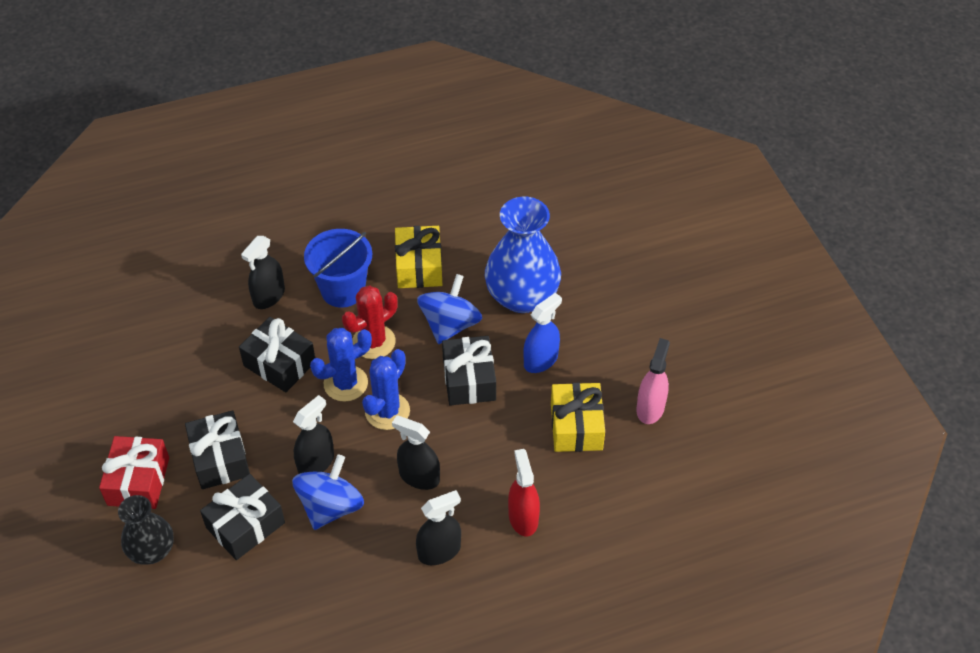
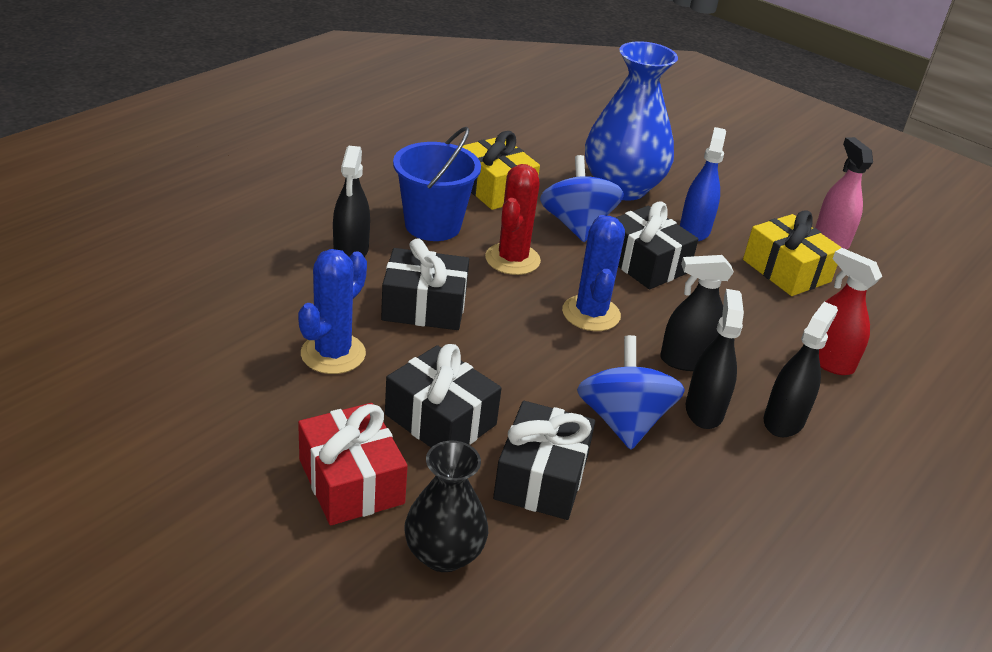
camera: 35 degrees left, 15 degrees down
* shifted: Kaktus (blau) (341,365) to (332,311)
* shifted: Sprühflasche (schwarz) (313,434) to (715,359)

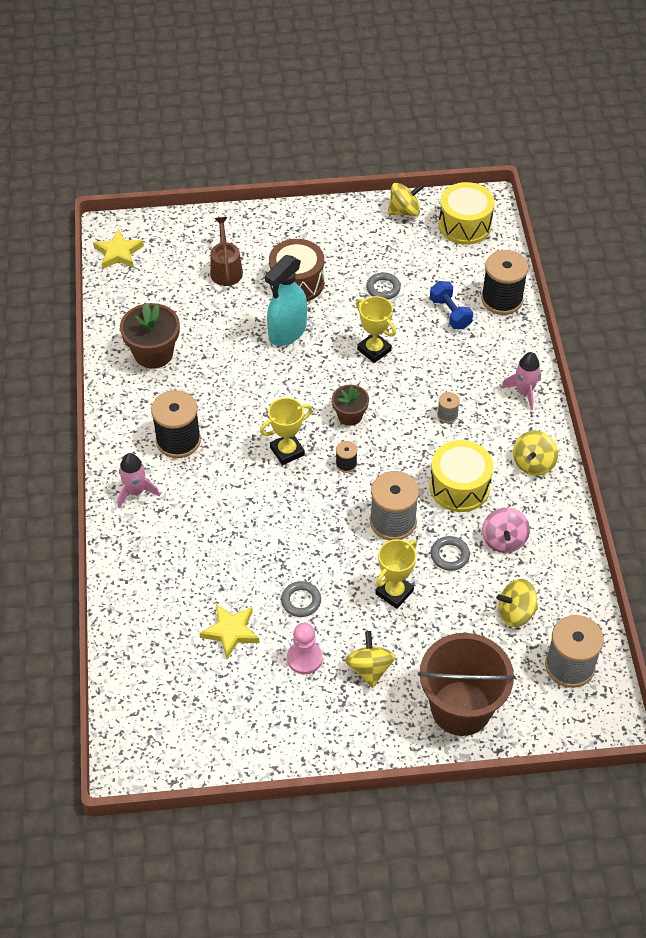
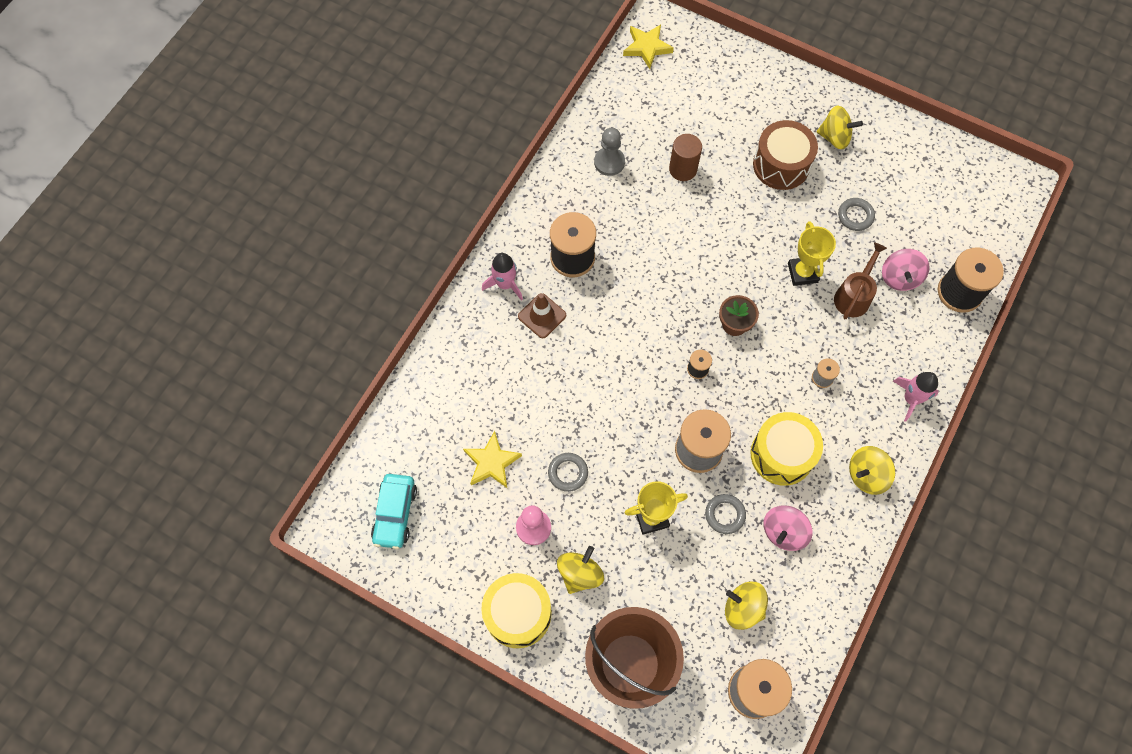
camera: 35 degrees right, 15 degrees up
* new: Auto (türkis) (394,511)
* shifted: Trommel (gelb) (467,213) to (516,610)
* new: Leitkegel (braun) (542,315)
* swapped: Blumentopf (braun) (150,335) to Bauer (grau) (609,152)
* new: Vollzylinder (braun) (685,157)
* shifted: Kreisel (gelb) (406,199) to (840,127)
* shifted: Gießkanne (braun) (226,251) to (860,280)
* swapped: Hantel (blau) (451,305) to Kreisel (rosa) (906,270)
* gone: Pokal (gelb) (286,431)
* gone: Sprühflasche (türkis) (286,300)

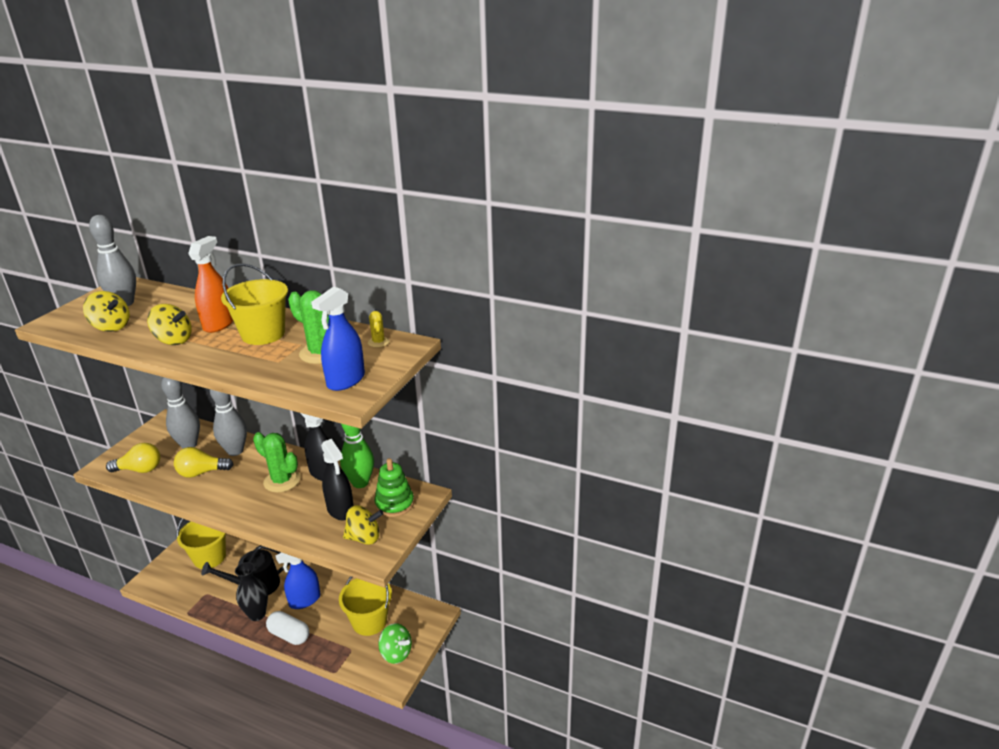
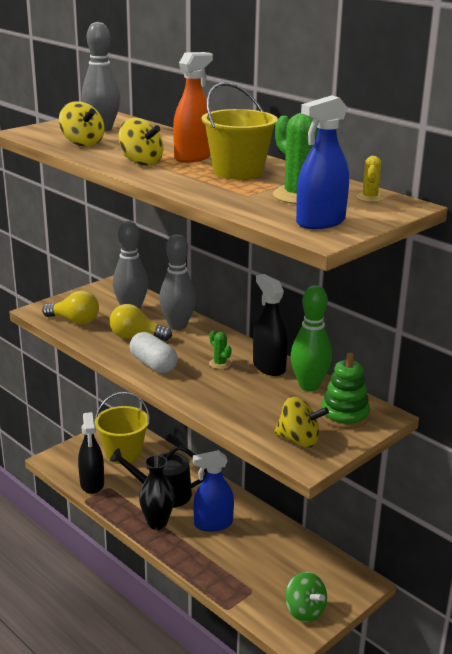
camera: 20 degrees right, 5 degrees down
* shifted: Sprühflasche (schwarz) (337,479) to (91,453)
* shifted: Kapsel (weiß) (287,628) to (154,352)
* scaled: Kaktus (grün) (276,462) = (220,350) x0.52
* gone: Eimer (gelb) (365,606)

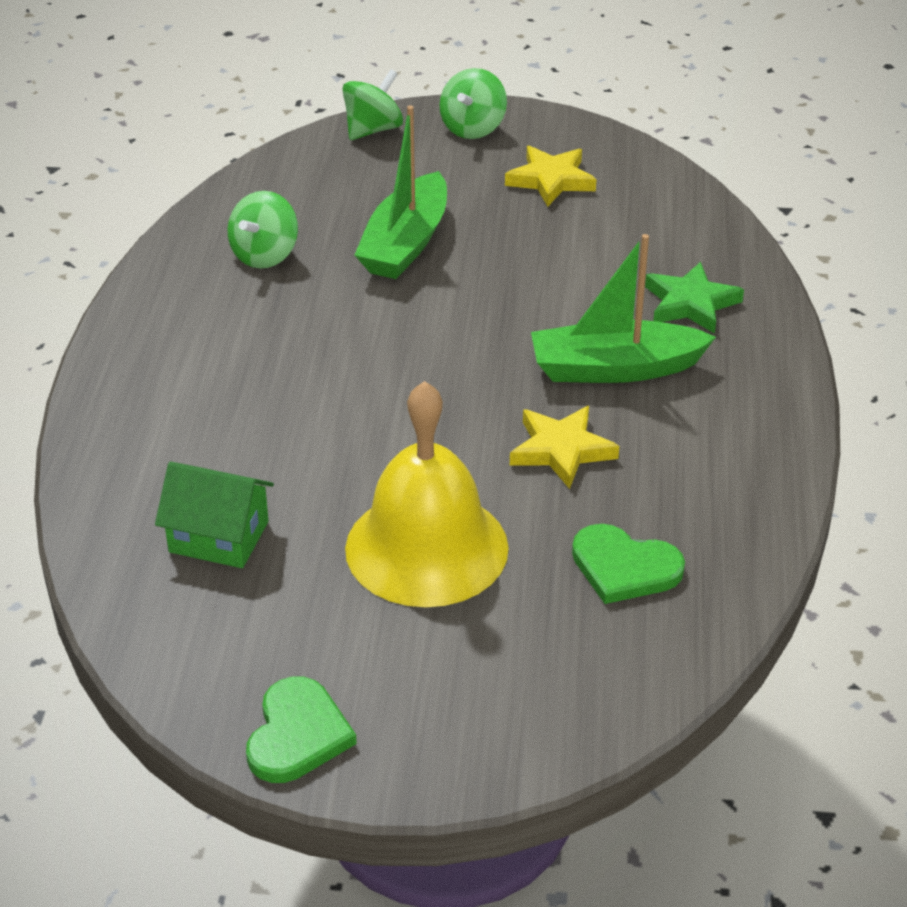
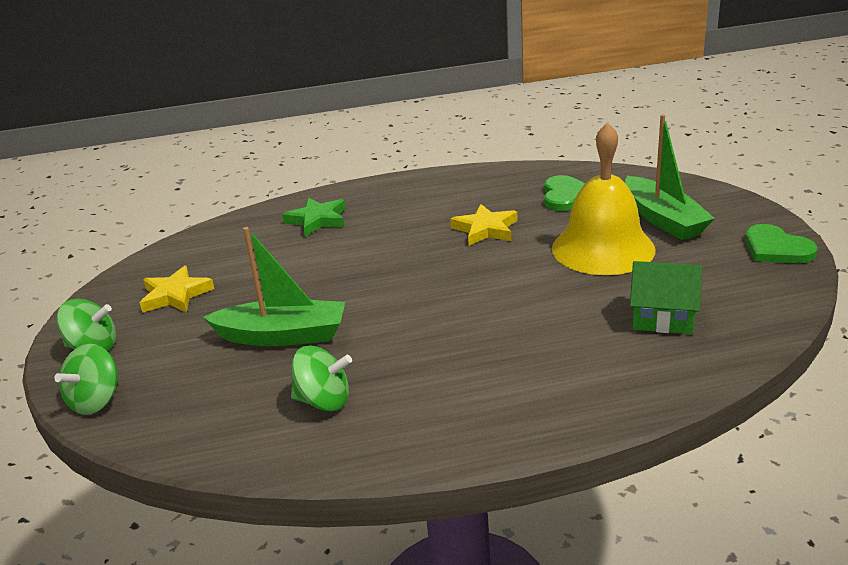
camera: 105 degrees left, 10 degrees down
* rotated: Kreisel (grün) (373,104) = (86,379) 90 degrees counterclockwise
* shifted: Boot (grün) (623,308) to (670,177)
* rotated: Haus (grün) (214,515) = (666,297) 75 degrees counterclockwise
* rotated: Herz (grün) (301,730) = (781,243) 120 degrees counterclockwise

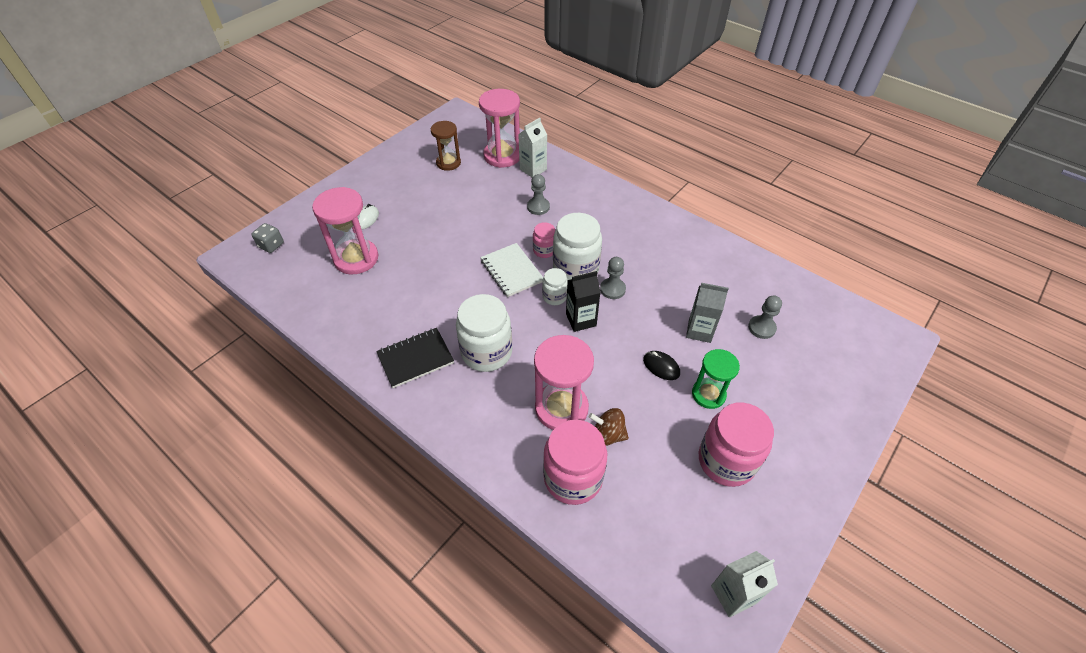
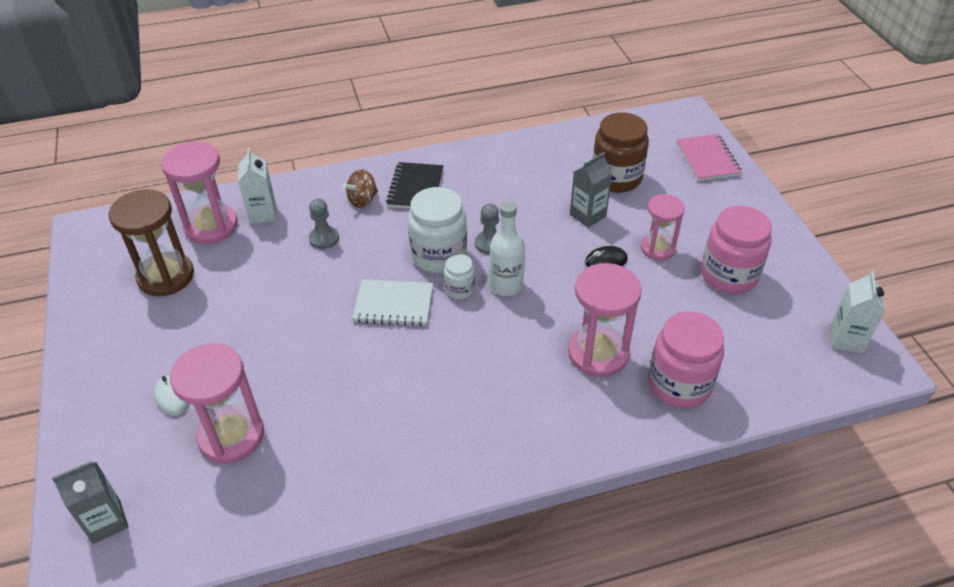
camera: 55 degrees left, 5 degrees down
* swapped: Spielwürfel (grau) (267,238) to Getränkekarton (grau) (90,502)
* scaled: Sanduhr (braun) (446,146) = (151,242) x1.56
* shifted: Kreisel (braun) (609,427) to (360,188)
* shifted: Notizbuch (schwarz) (415,358) to (414,185)
* swapped: Getränkekarton (schwarz) (583,301) to Flasche (weiß) (507,248)
* swapped: Bauer (grau) (765,317) to Einmachglas (braun) (621,152)
* repainted: Sanduhr (grün) (716,379) to Sanduhr (rosa) (663,227)
* new: Notizbuch (rosa) (709,157)
* gone: Einmachglas (weiß) (484,333)
* gone: Einmachglas (rosa) (544,240)

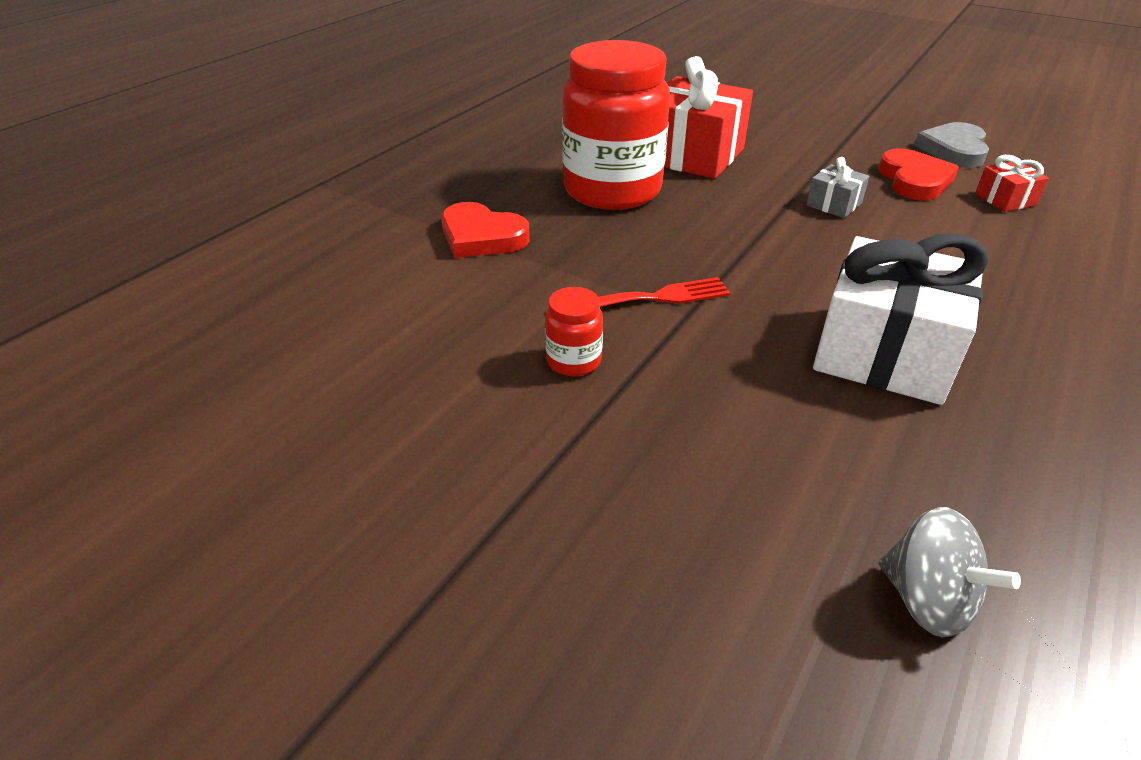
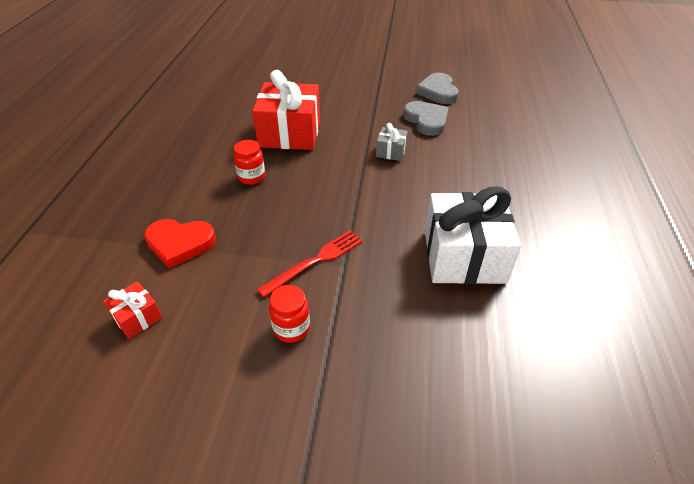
camera: 25 degrees left, 5 degrees up
* shifted: Geschenk (rot) (1012,183) to (132,310)
* scaled: Einmachglas (rot) (616,125) = (249,162) x0.41
* repainted: Herz (rot) (918,174) to Herz (grau) (426,118)
* gone: Kreisel (grau) (949,572)

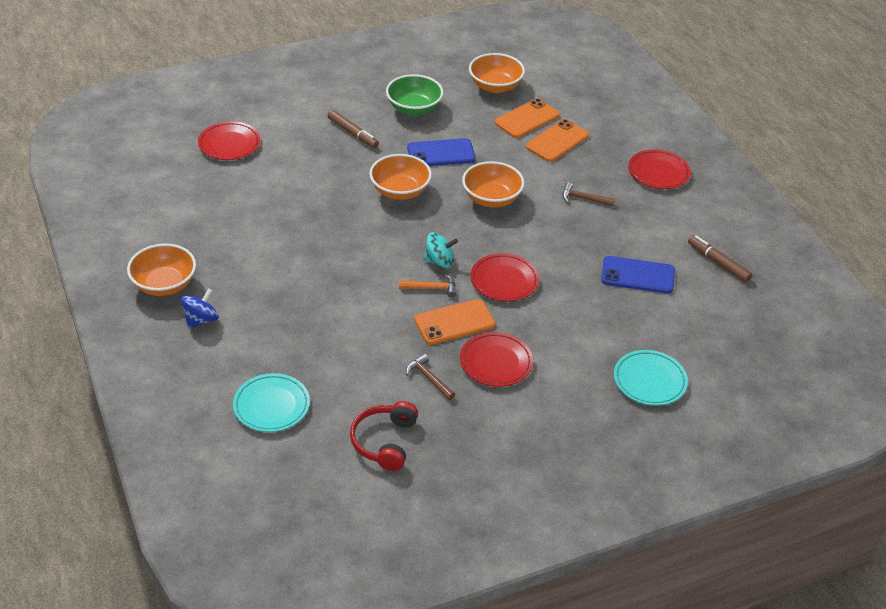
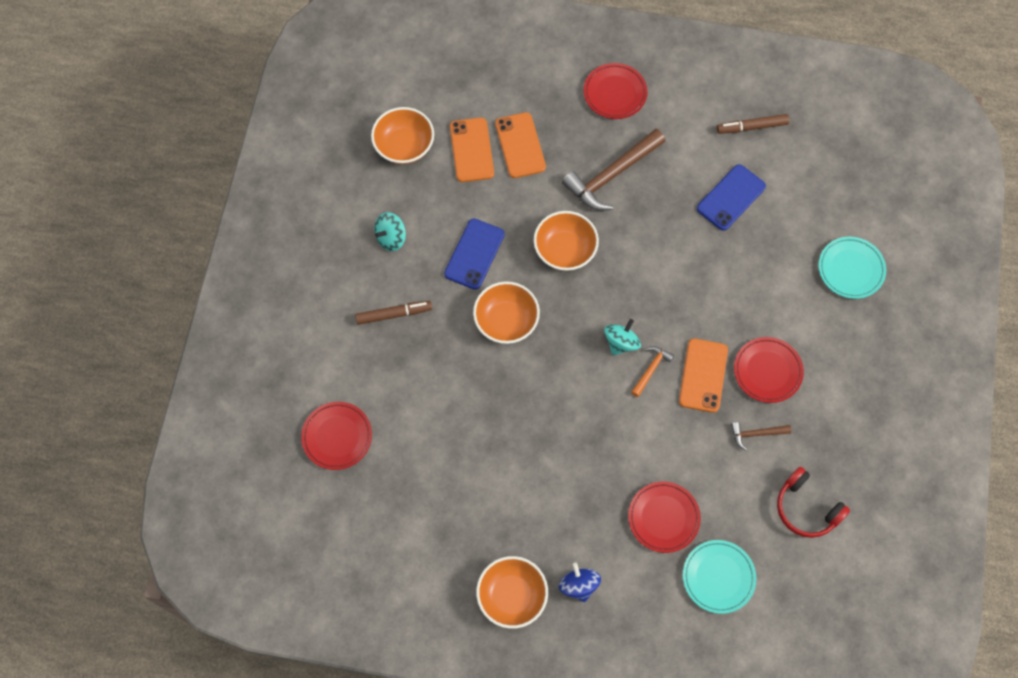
camera: 55 degrees left, 25 degrees up
* swapped: Schüssel (grün) (414,95) to Kreisel (türkis) (390,231)
* scaled: Hammer (braun) (588,194) = (613,170) x2.06
* shifted: Teller (rot) (504,277) to (664,517)

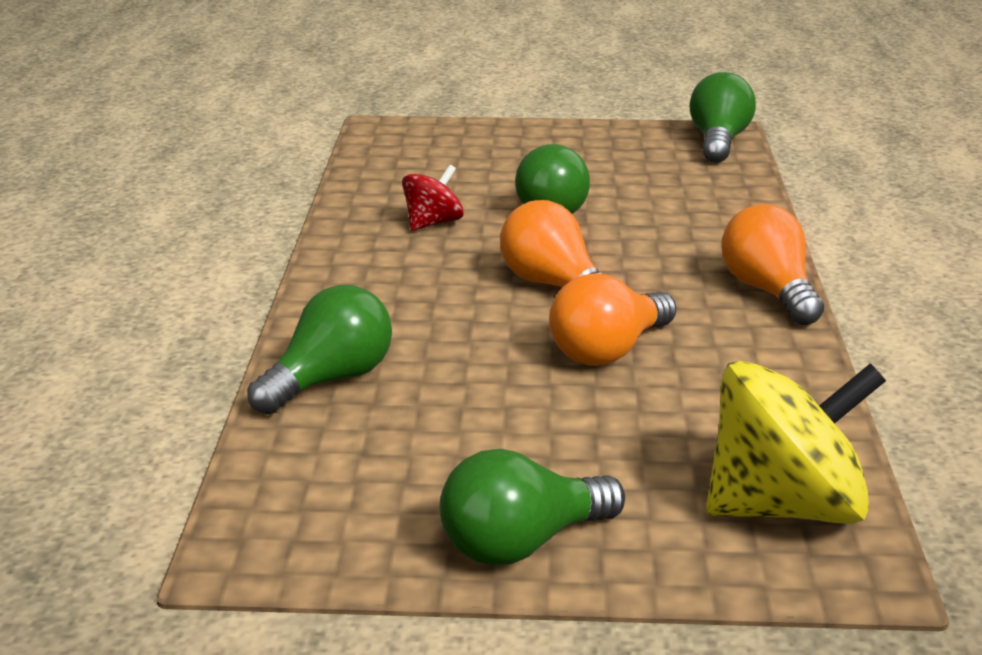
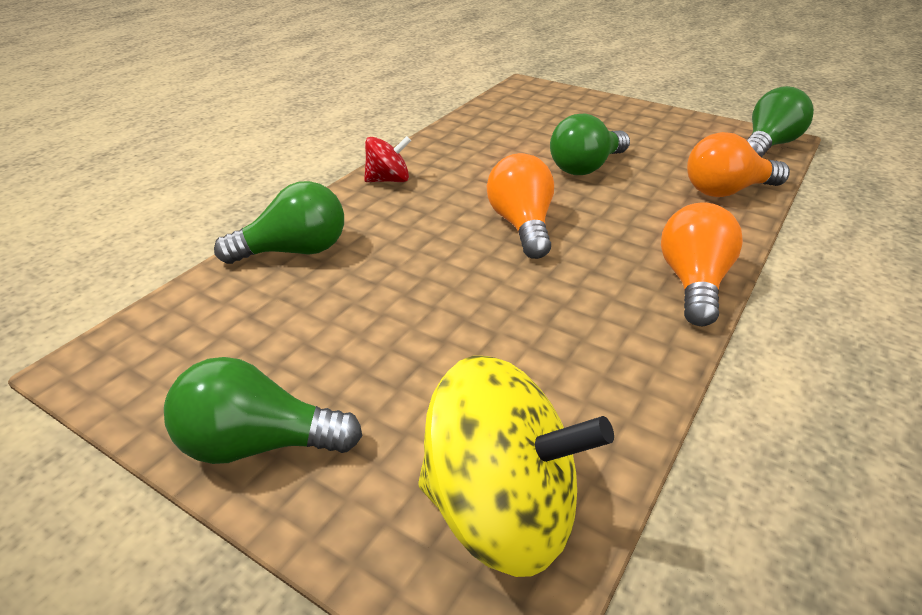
camera: 30 degrees right, 10 degrees up
* shifted: Kreisel (rot) (433,198) to (387,159)
* shifted: Glühbirne (orange) (613,319) to (738,164)

